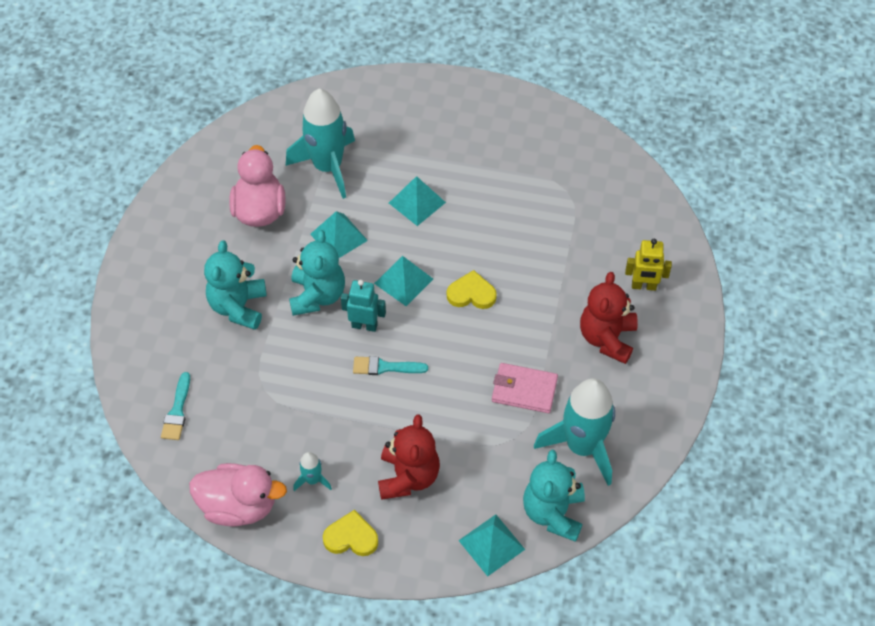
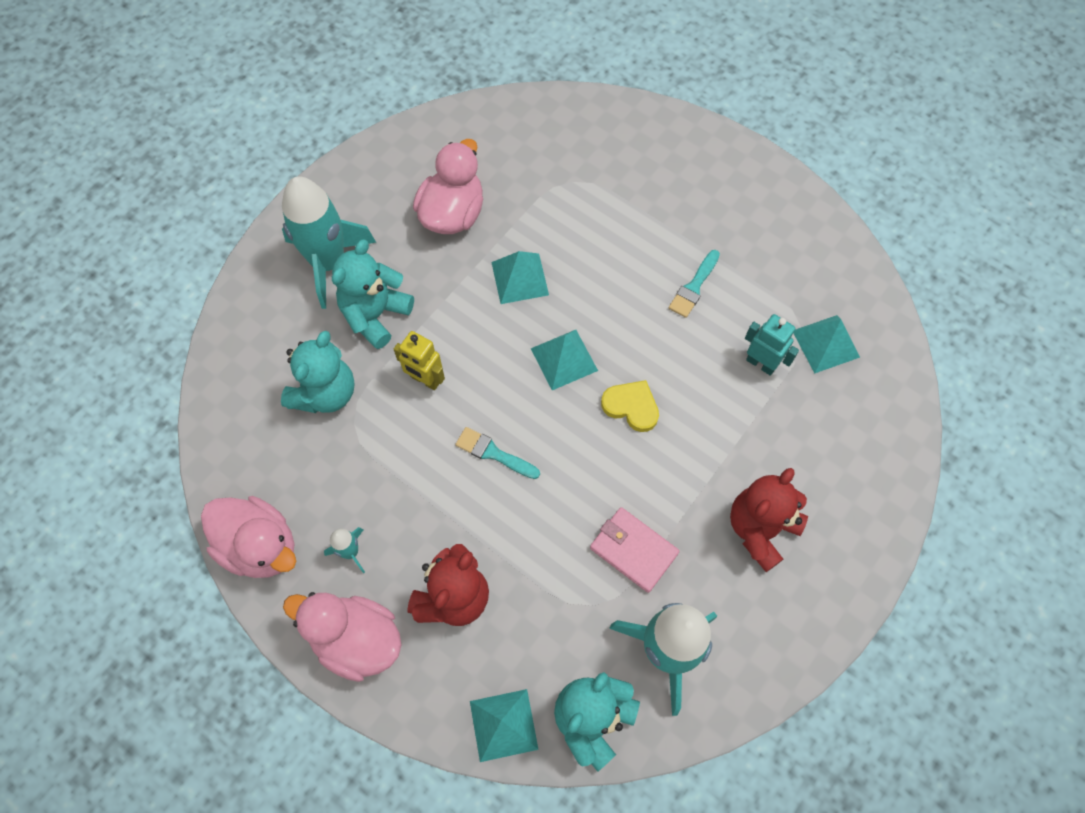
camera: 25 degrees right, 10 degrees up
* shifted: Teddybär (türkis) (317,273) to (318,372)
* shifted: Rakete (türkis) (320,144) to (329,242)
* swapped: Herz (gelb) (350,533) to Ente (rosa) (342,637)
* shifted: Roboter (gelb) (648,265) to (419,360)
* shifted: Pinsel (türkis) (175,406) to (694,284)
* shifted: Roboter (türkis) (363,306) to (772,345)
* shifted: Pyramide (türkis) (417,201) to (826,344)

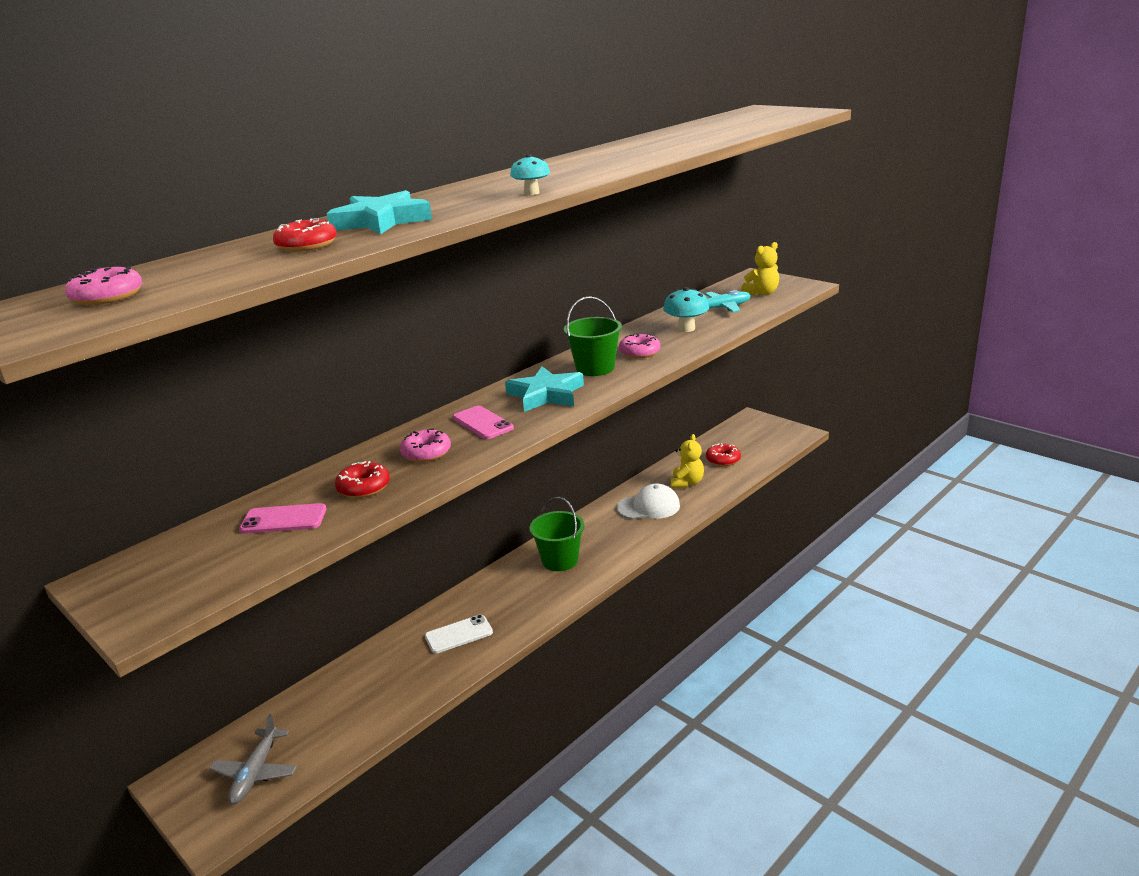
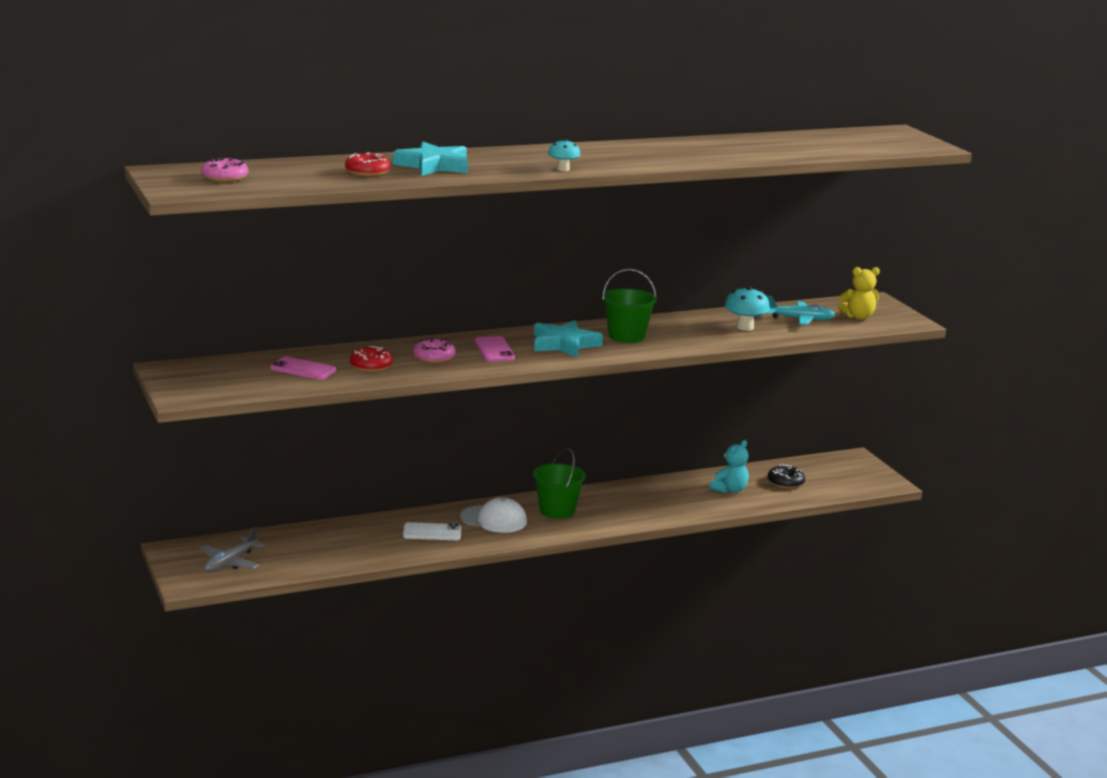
camera: 20 degrees right, 5 degrees down
* shifted: Kappe (weiß) (648,501) to (493,515)
* repainted: Teddybär (gelb) (687,461) to Teddybär (türkis) (729,466)
* repainted: Donut (rot) (723,454) to Donut (schwarz) (786,477)
* gone: Donut (rosa) (640,345)

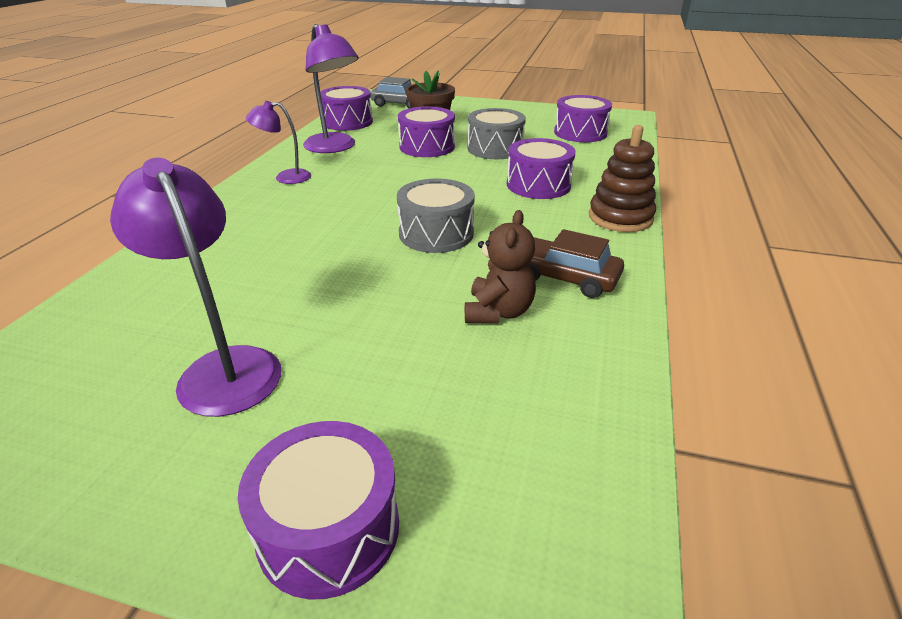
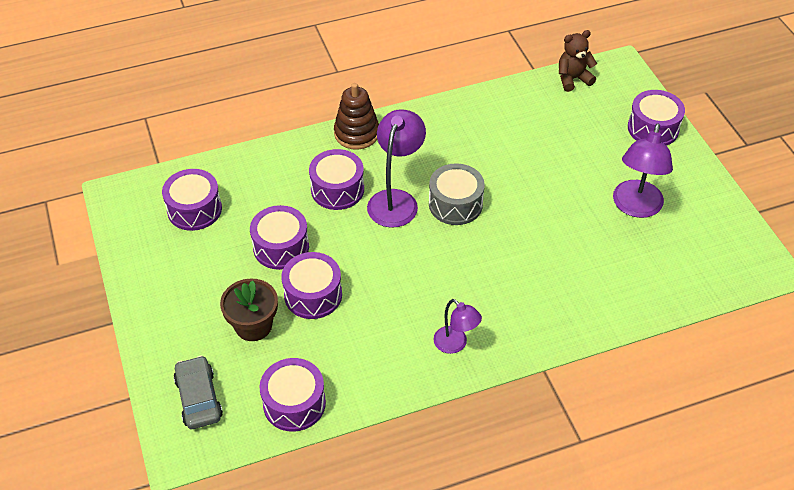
camera: 125 degrees left, 15 degrees up
* repainted: Trommel (grau) (497,133) to Trommel (lila) (279,237)
* shifted: Lampe (lila) (331,88) to (396,168)
* shifted: Teddybär (braun) (500,266) to (578,61)
* gone: Auto (braun) (576,263)

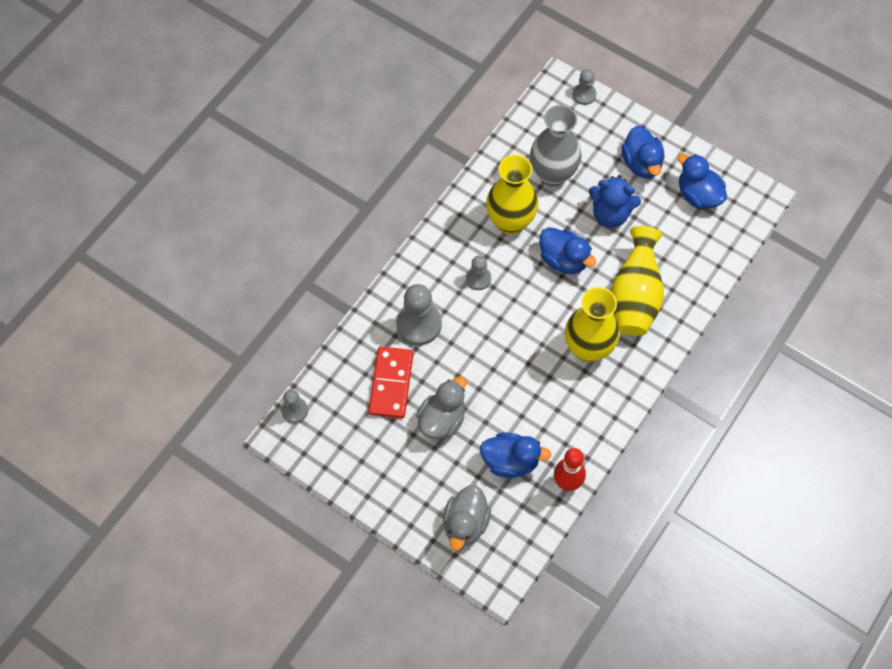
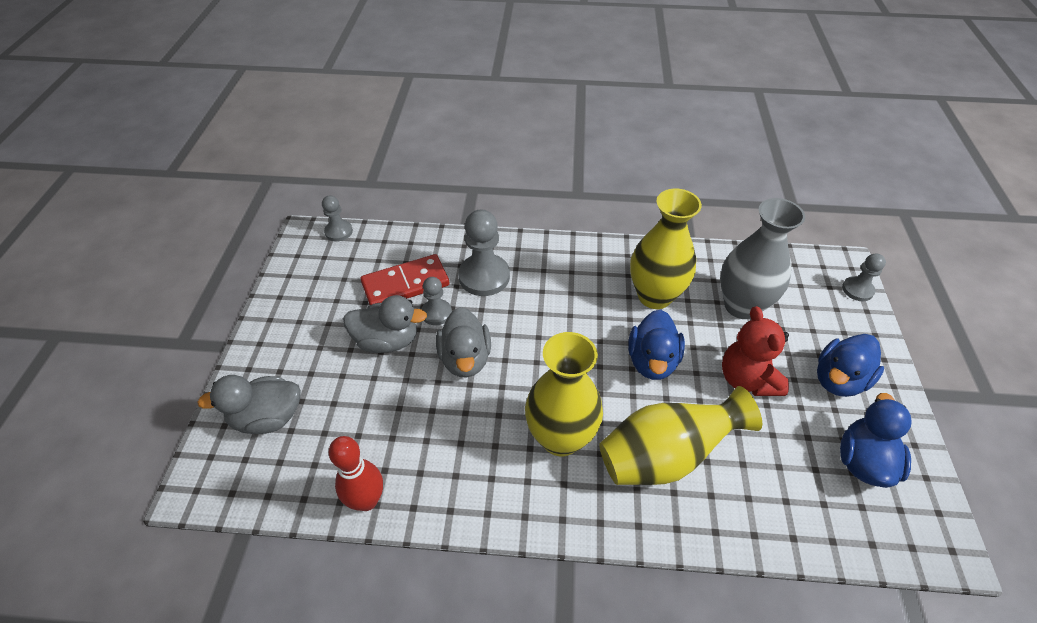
camera: 60 degrees right, 15 degrees down
* shifted: Bauer (grau) (478,273) to (436,301)
* new: Ente (grau) (463,342)
* repainted: Teddybär (blau) (615,201) to Teddybär (rot) (755,351)
* gone: Ente (blau) (515,455)

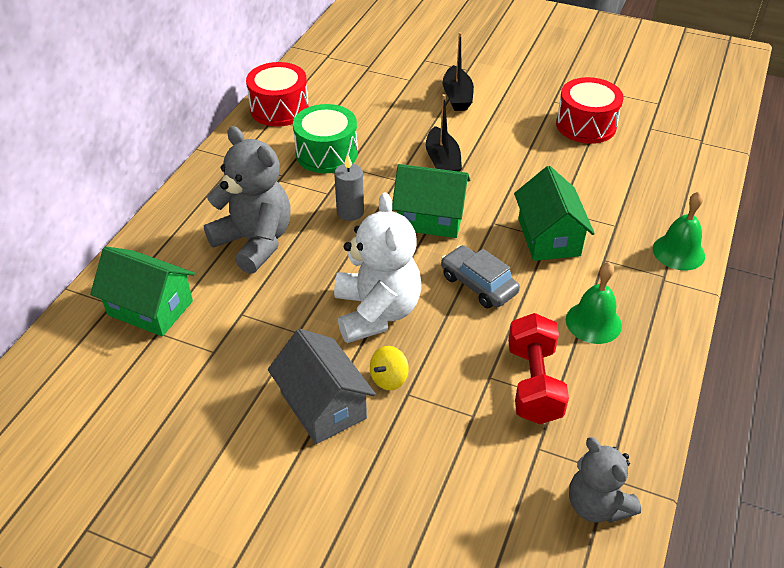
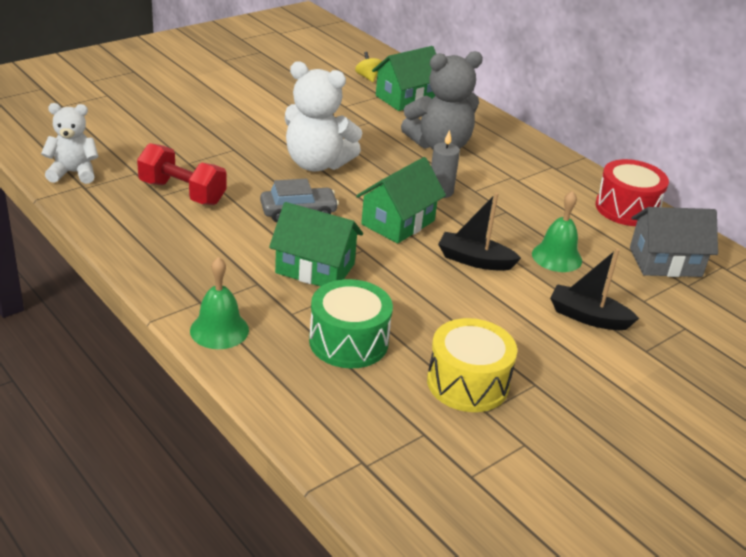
camera: 115 degrees right, 10 degrees down
* repainted: Teddybär (grau) (605,480) to Teddybär (weiß) (70,143)
* shifted: Trommel (grün) (325,138) to (351,323)
* shifted: Kreisel (gelb) (389,368) to (368,67)
* repainted: Trommel (rot) (590,110) to Trommel (gelb) (472,365)
* shifted: Glocke (grün) (594,303) to (557,231)
* shifted: Haus (grau) (322,386) to (674,242)

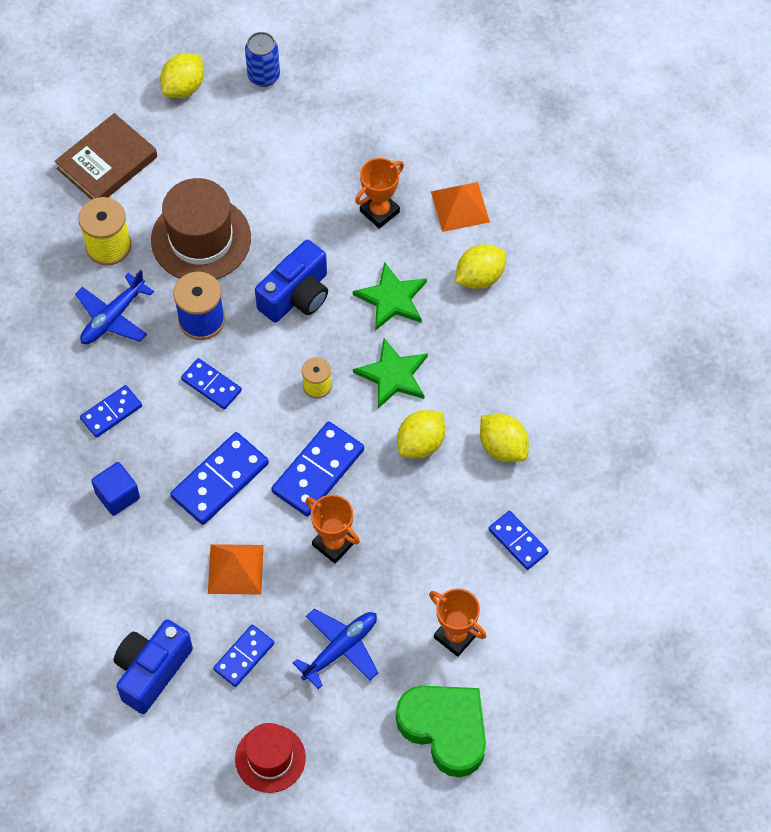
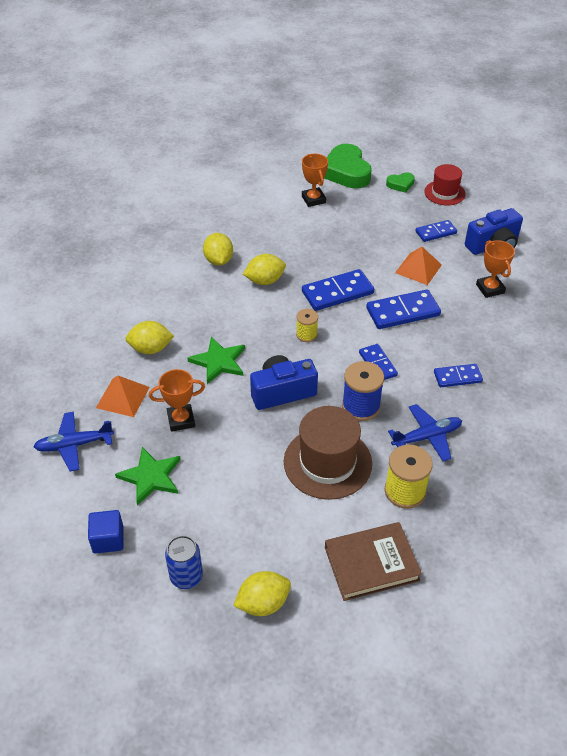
camera: 150 degrees left, 15 degrees down
* shifted: Flugzeug (blau) (335,649) to (74,441)
* shifted: Kubus (blau) (115,489) to (106,532)
* shifted: Stern (grün) (390,373) to (148,476)
* new: Herz (grün) (400,182)
* shifted: Pokal (orange) (332,529) to (495,269)
* gone: Dominostein (blau) (519,540)

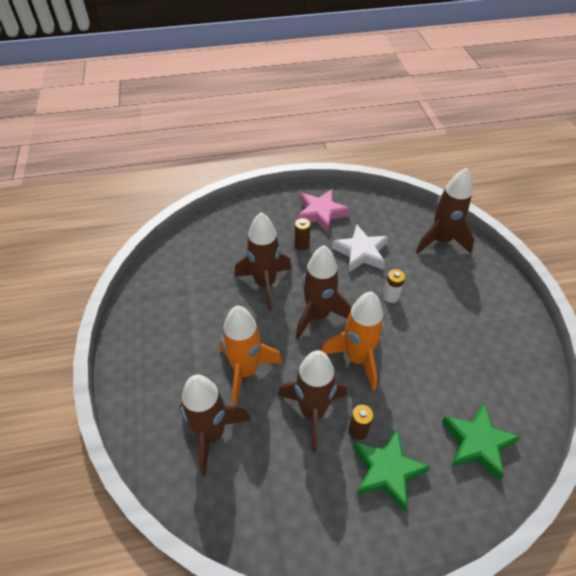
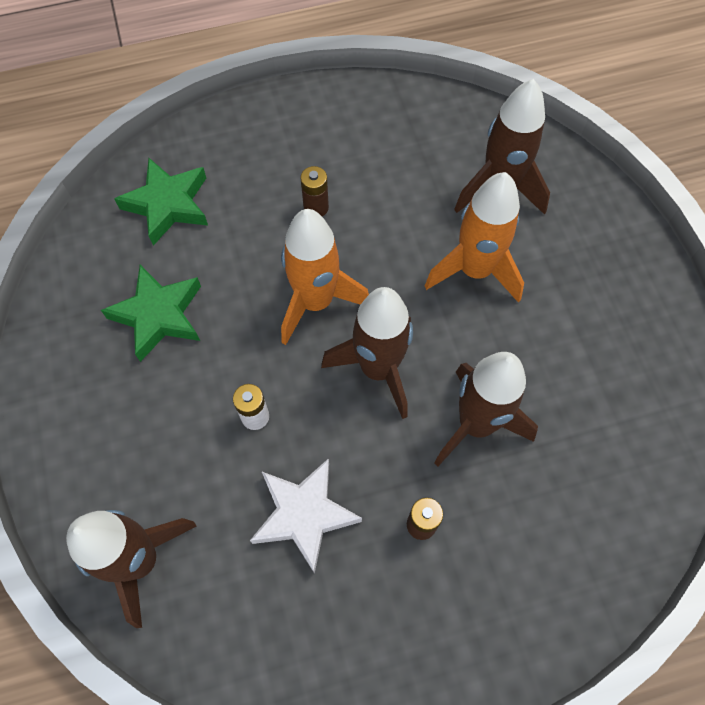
camera: 175 degrees right, 15 degrees up
* shifted: Stern (grün) (392,470) to (151,313)
* gone: Rakete (braun) (312,401)
* gone: Stern (rosa) (323,211)

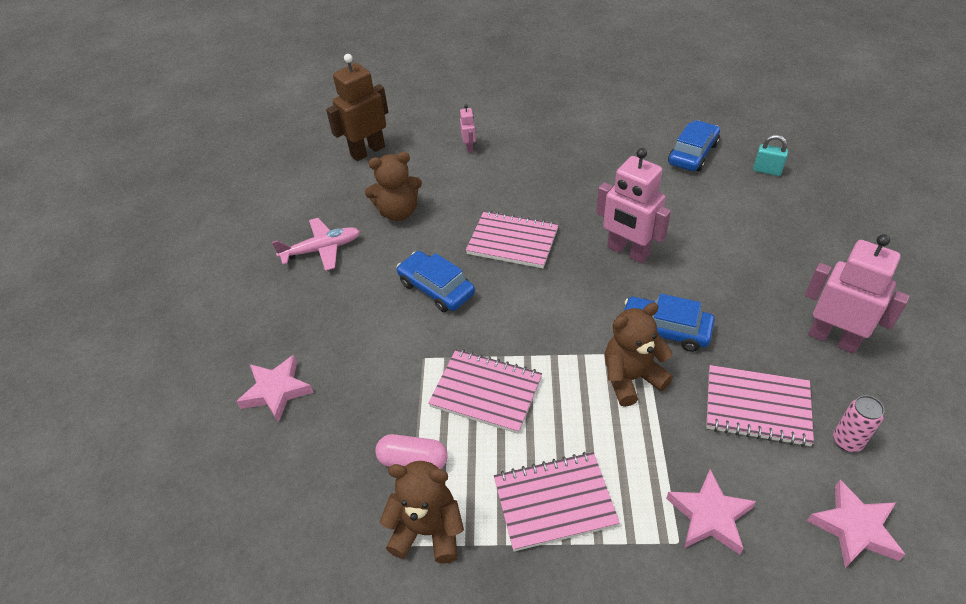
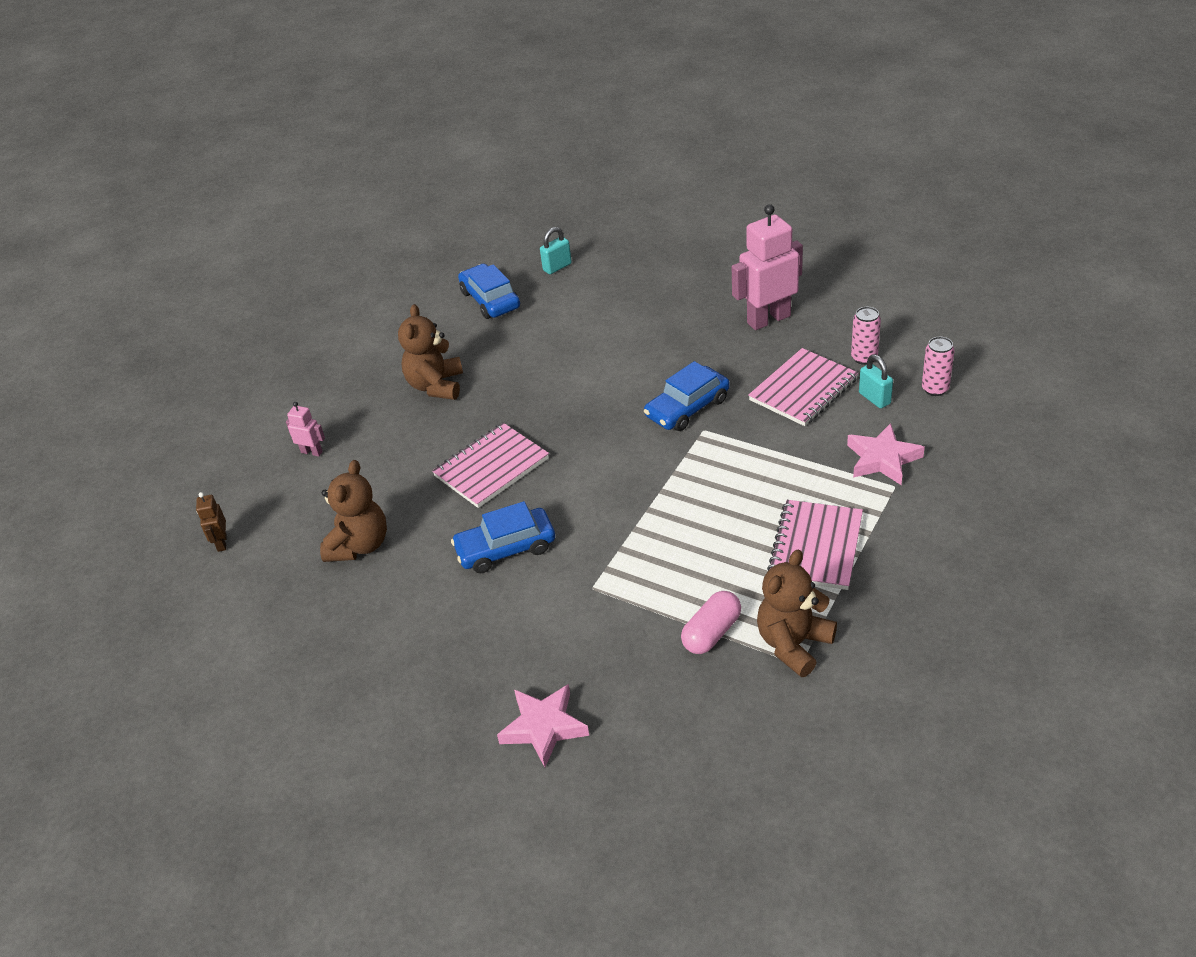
camera: 60 degrees left, 5 degrees down
* scaled: Roboter (braun) (357,107) = (211,522) x0.47
* shifted: Teddybär (braun) (639,355) to (430,352)
* new: Vorhängeschloss (türkis) (876,381)
* swapped: Stern (rosa) (856,524) to Dose (rosa) (938,366)
* gone: Flugzeug (rosa) (316,244)
* gone: Notizbuch (rosa) (485,391)
* gone: Roboter (rosa) (633,205)

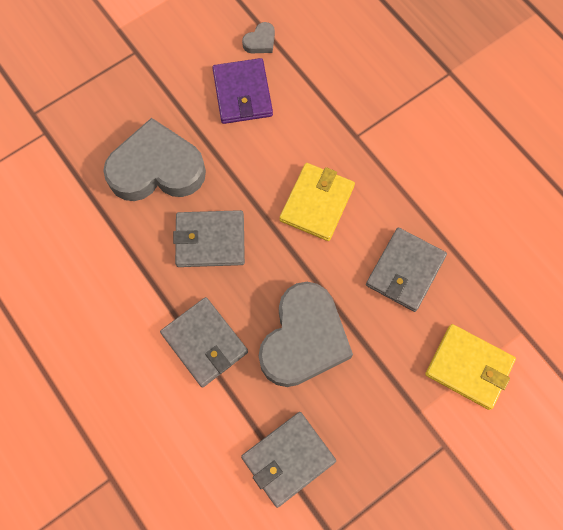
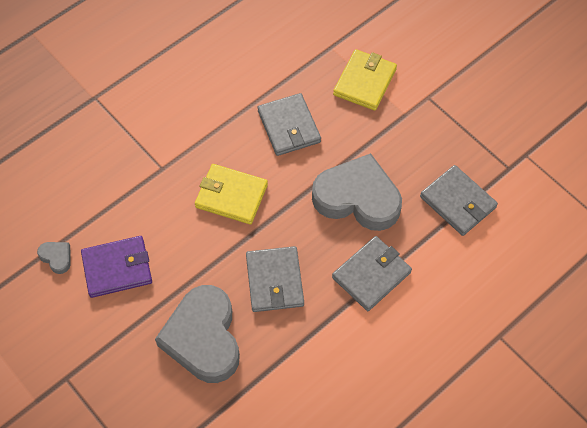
camera: 95 degrees left, 10 degrees down
* rotated: Geldbörse (grau) (406,270) = (289,124) 45 degrees clockwise

